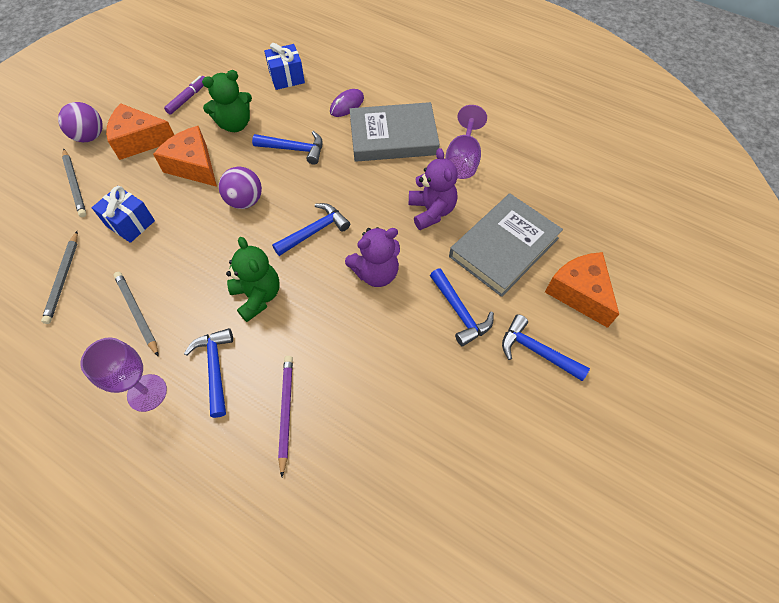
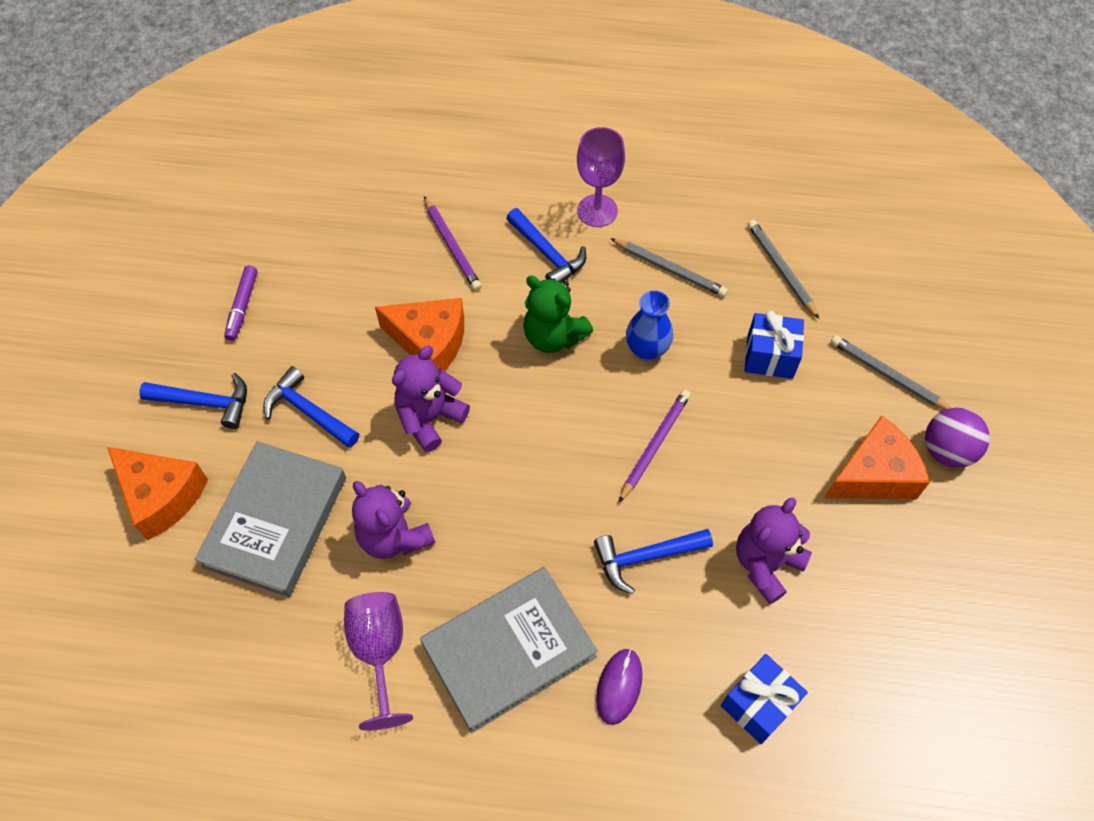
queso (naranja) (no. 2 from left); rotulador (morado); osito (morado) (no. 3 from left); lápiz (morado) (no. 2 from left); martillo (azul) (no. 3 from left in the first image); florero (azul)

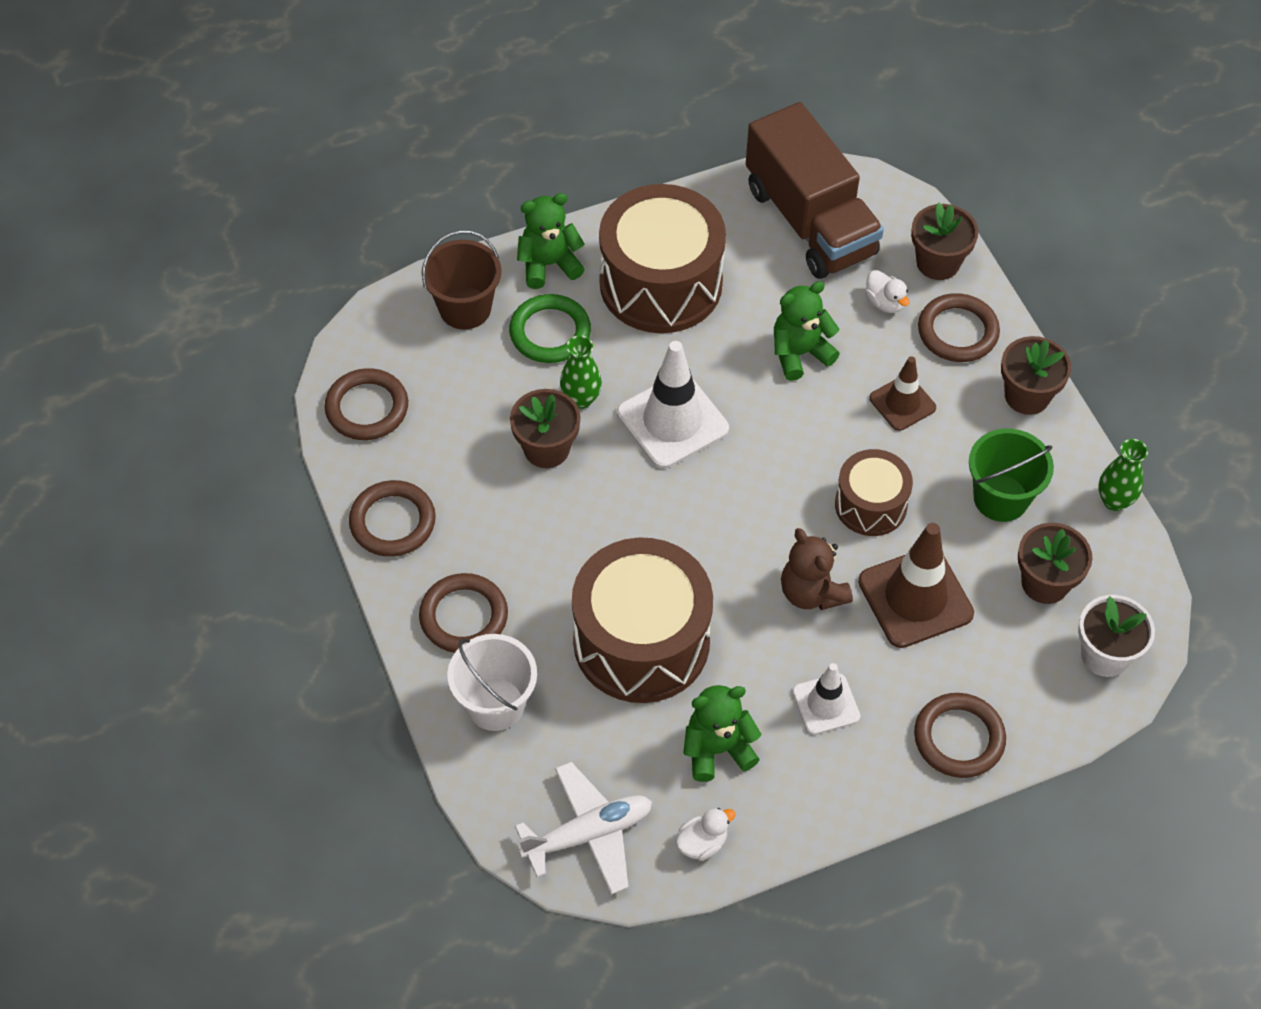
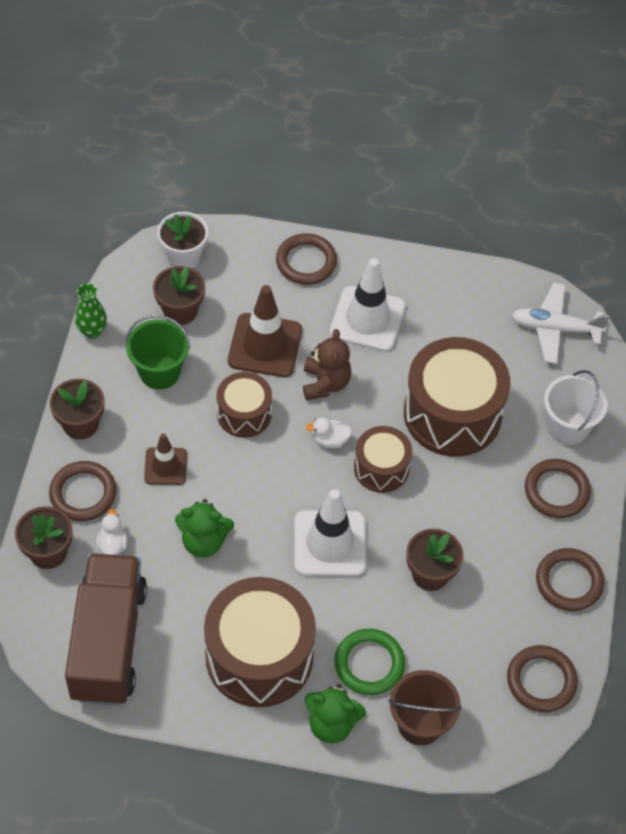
florero (verde) (no. 1 from left in the first image); pato (blanco) (no. 2 from left); osito (verde) (no. 2 from left in the first image); cono de tráfico (blanco) (no. 2 from left); tambor (marrón) (no. 3 from left)

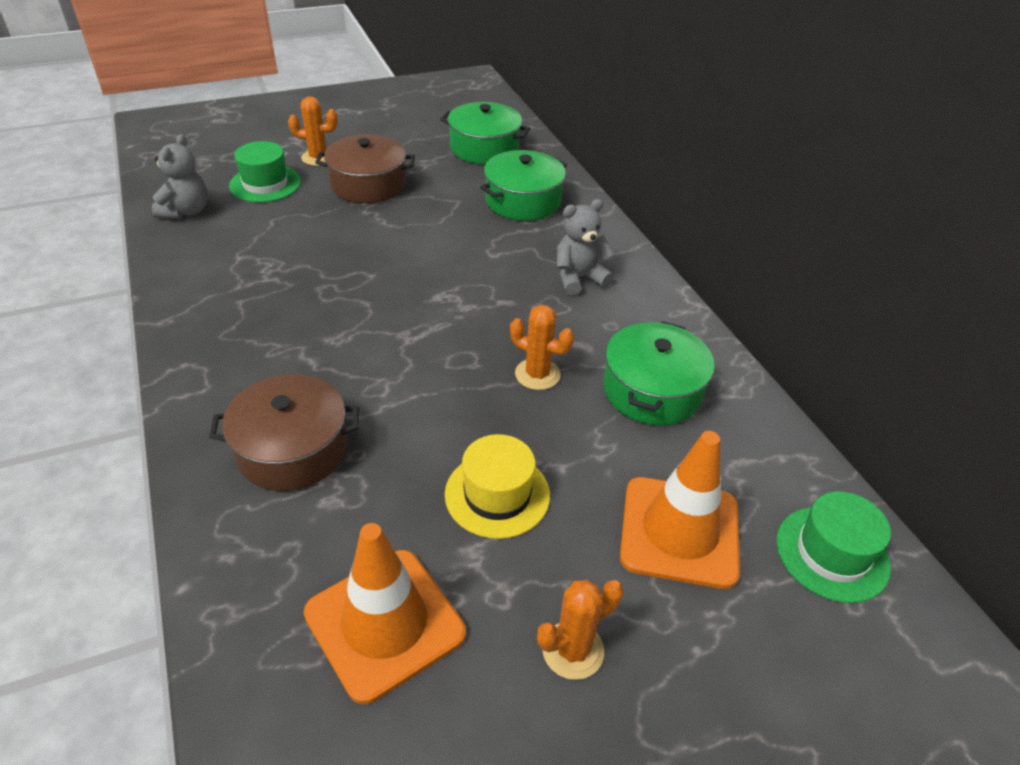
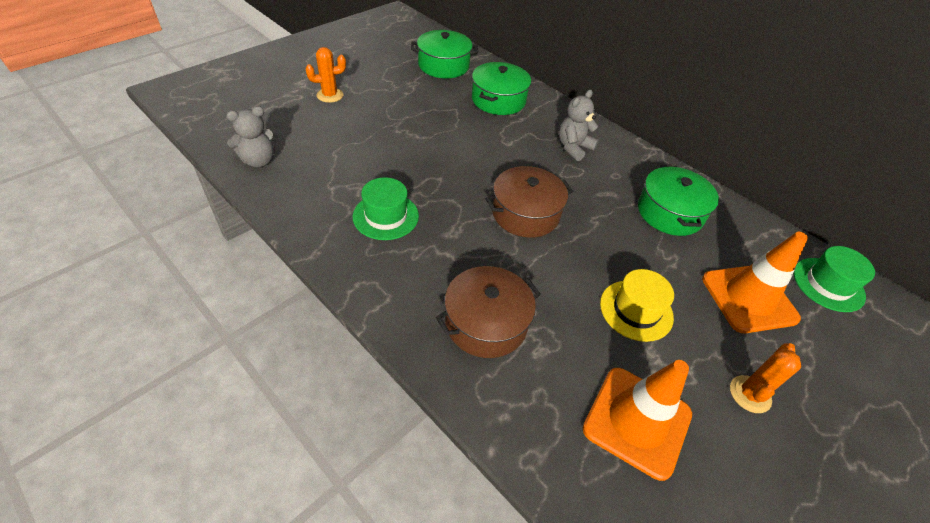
osito (gris) (no. 1 from left); sombrero (verde) (no. 1 from left); olla (marrón) (no. 2 from left); cactus (naranja) (no. 2 from left in the first image)

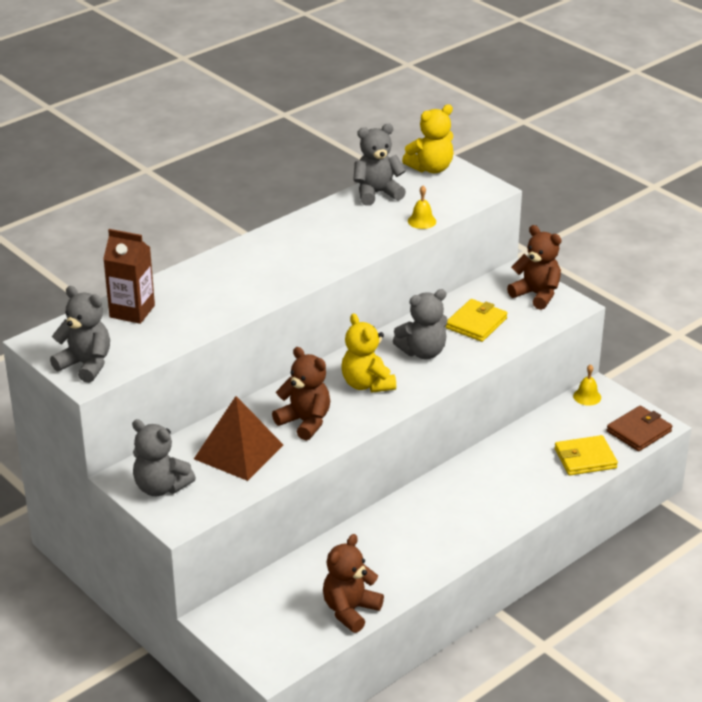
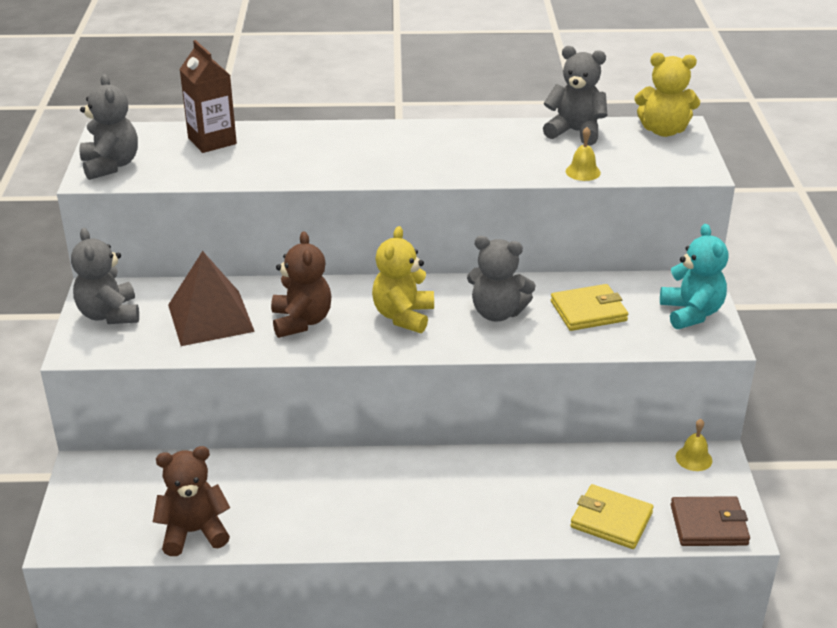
osito (turquesa)

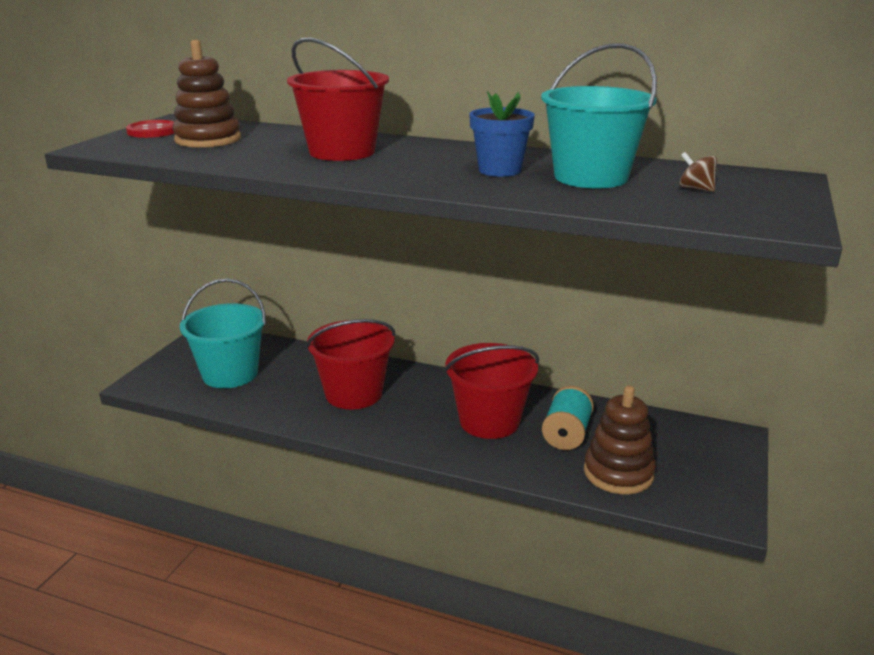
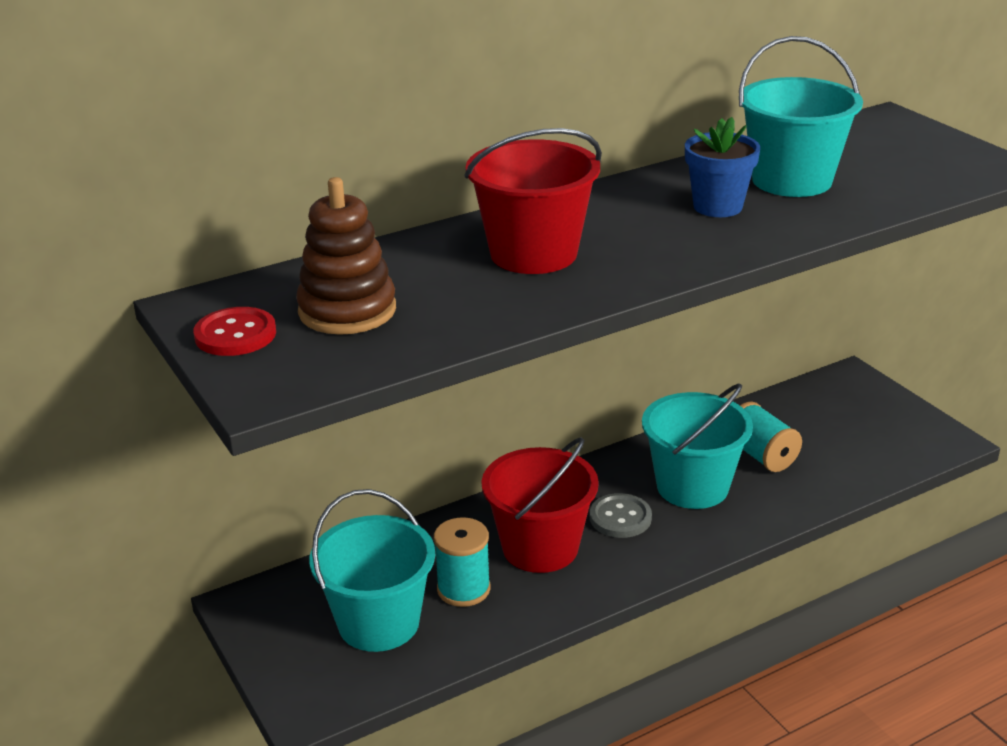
balde (turquesa) (no. 2 from left); juguete apilable (marrón) (no. 2 from left in the first image); peonza (marrón); carrete (turquesa) (no. 1 from left); botón (gris)

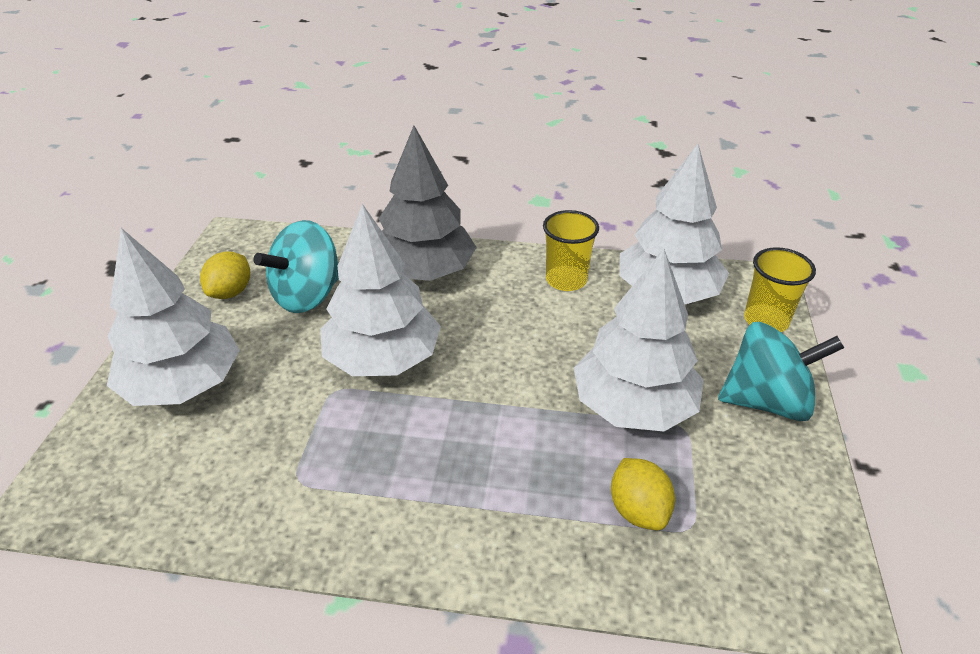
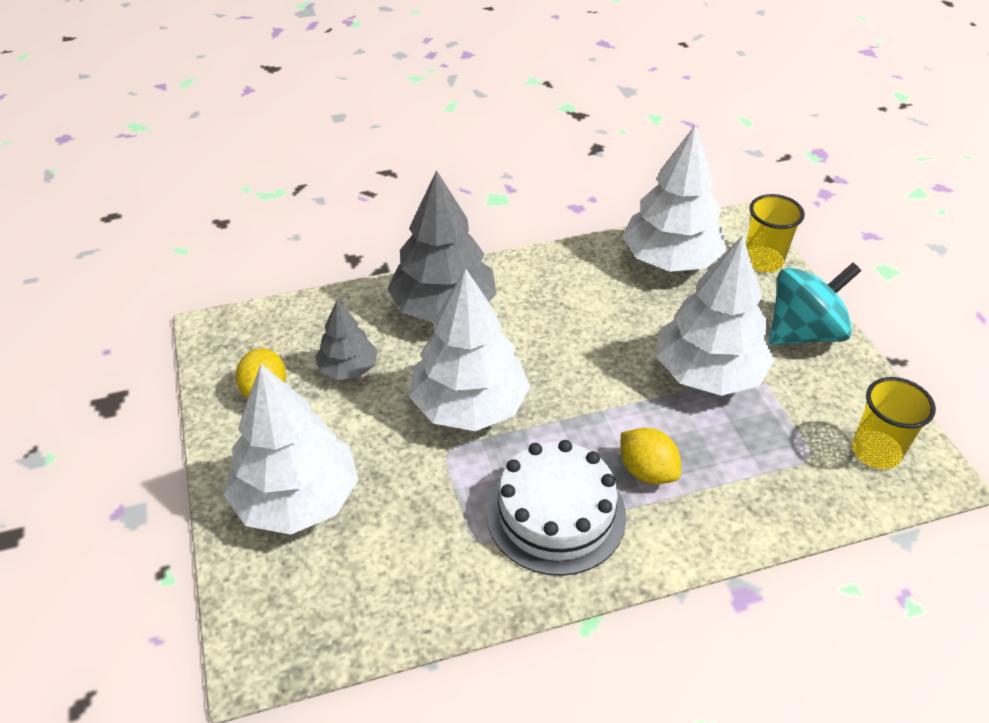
árbol (gris) (no. 1 from left); vaso (amarillo) (no. 2 from left); limón (amarillo) (no. 2 from left); tarta (blanco)

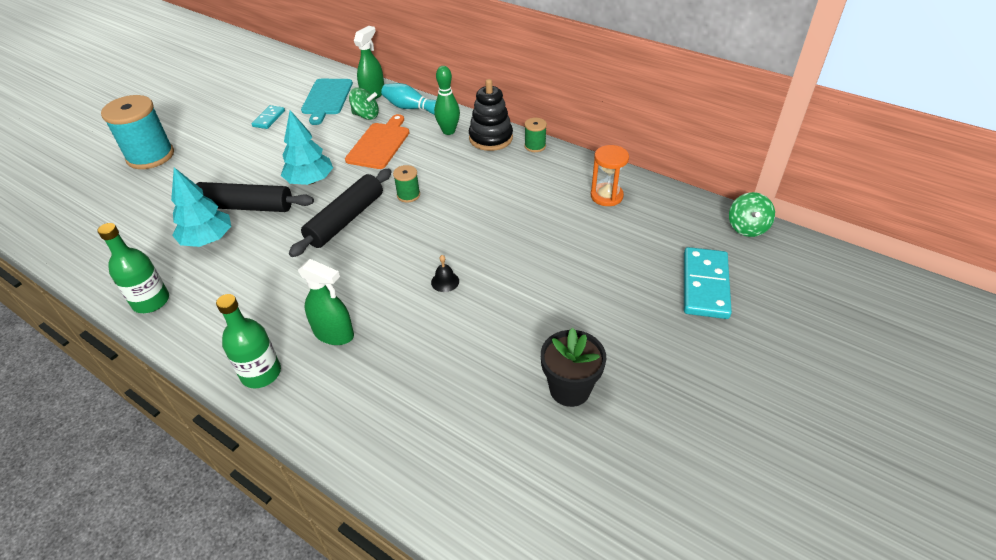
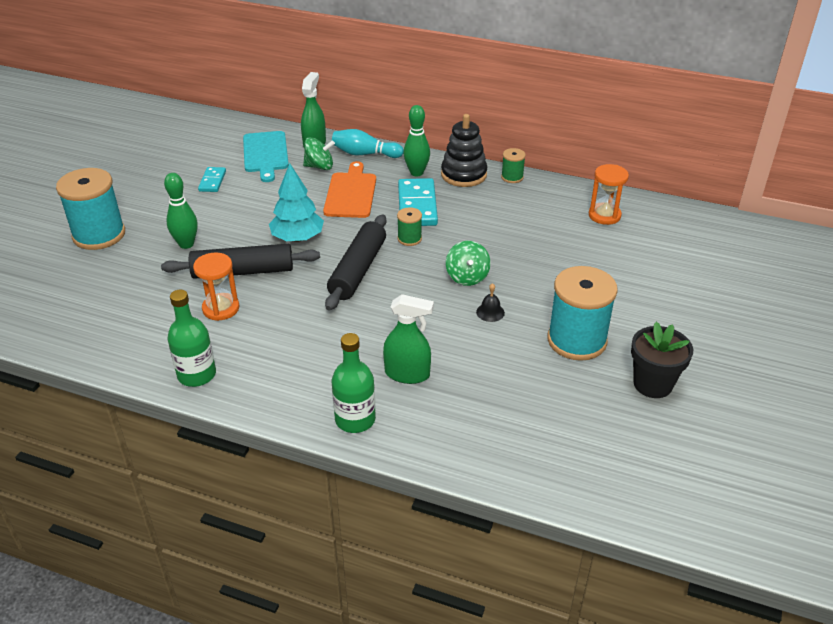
reloj de arena (naranja) (no. 1 from left); ficha de dominó (turquesa) (no. 2 from left); peonza (verde) (no. 2 from left); bolo (verde) (no. 1 from left); carrete (turquesa) (no. 2 from left)

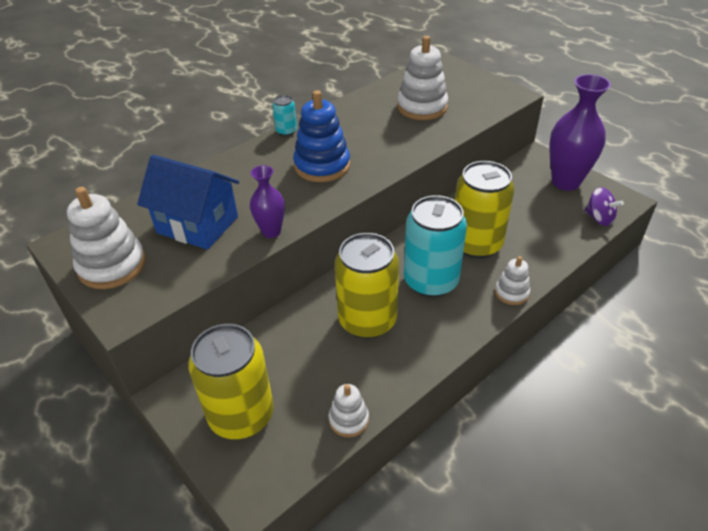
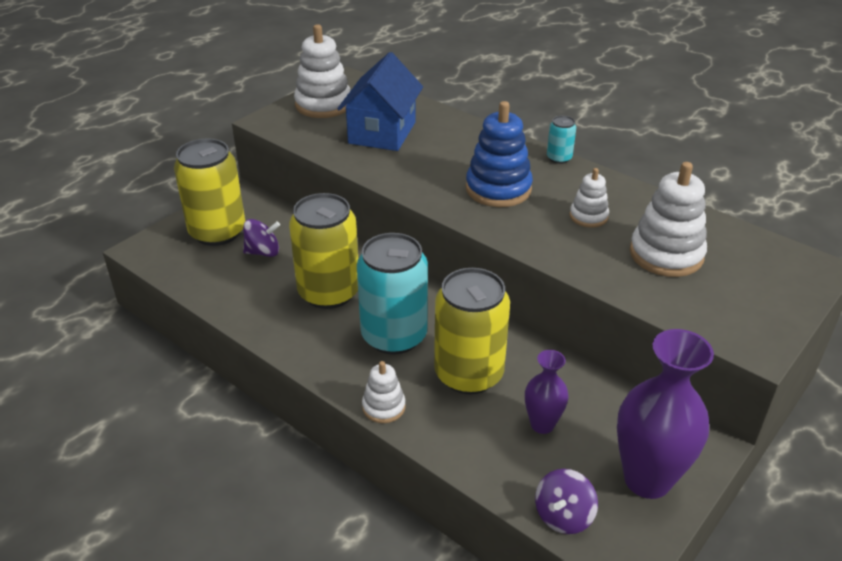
florero (morado) (no. 1 from left); juguete apilable (blanco) (no. 3 from left); peonza (morado) (no. 1 from left)

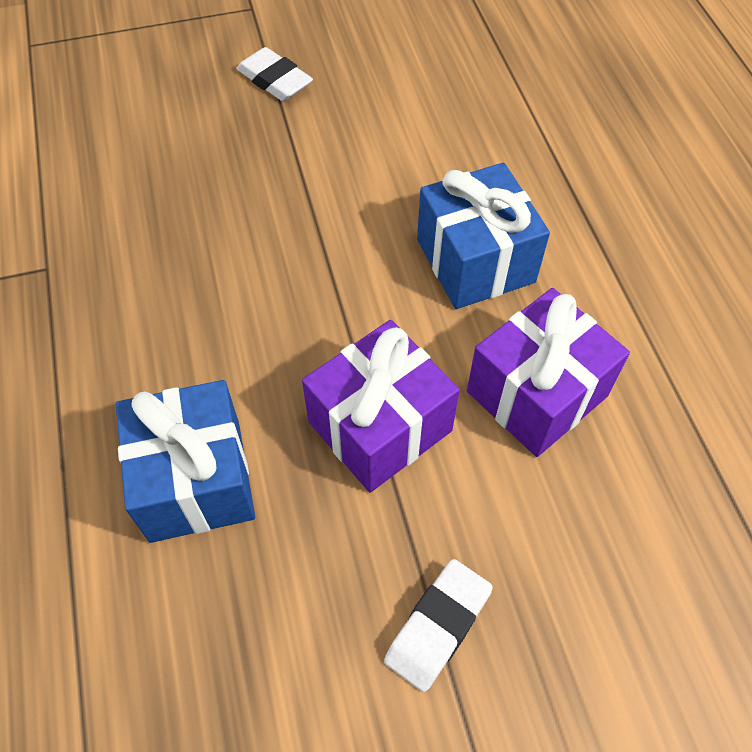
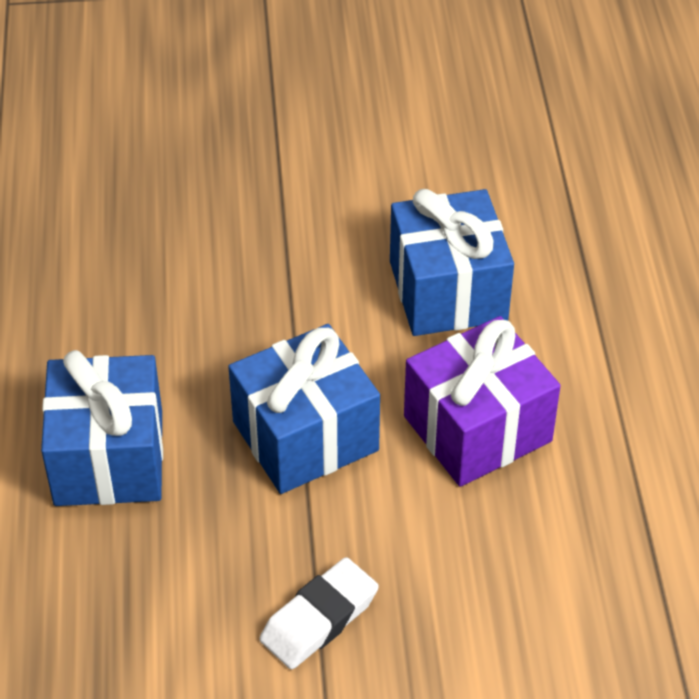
goma de borrar (blanco) (no. 1 from left in the first image); regalo (azul) (no. 2 from left)

